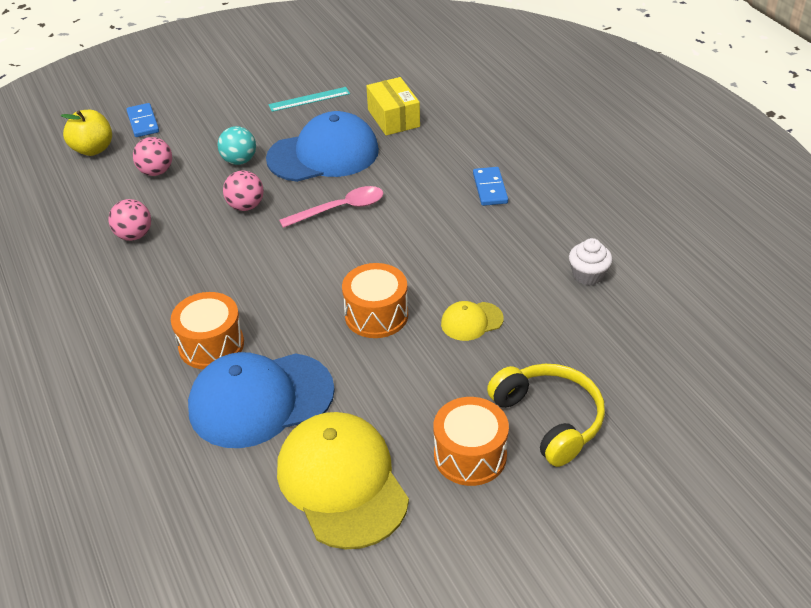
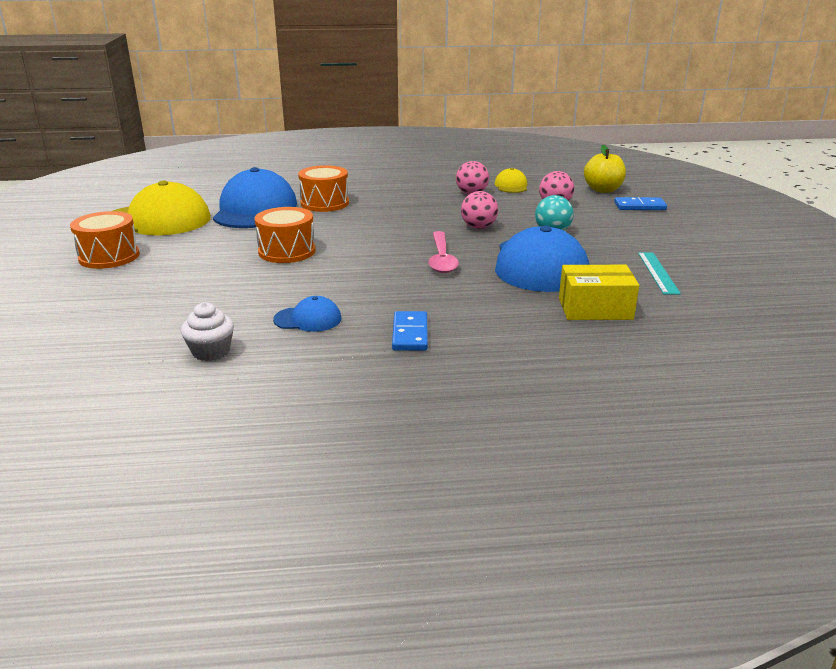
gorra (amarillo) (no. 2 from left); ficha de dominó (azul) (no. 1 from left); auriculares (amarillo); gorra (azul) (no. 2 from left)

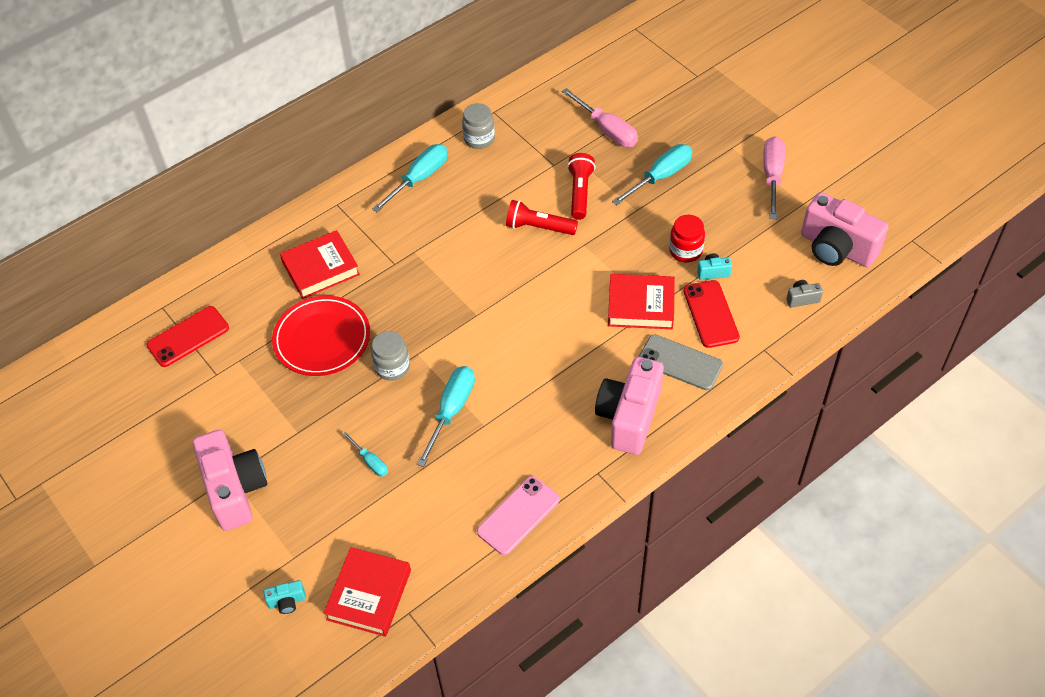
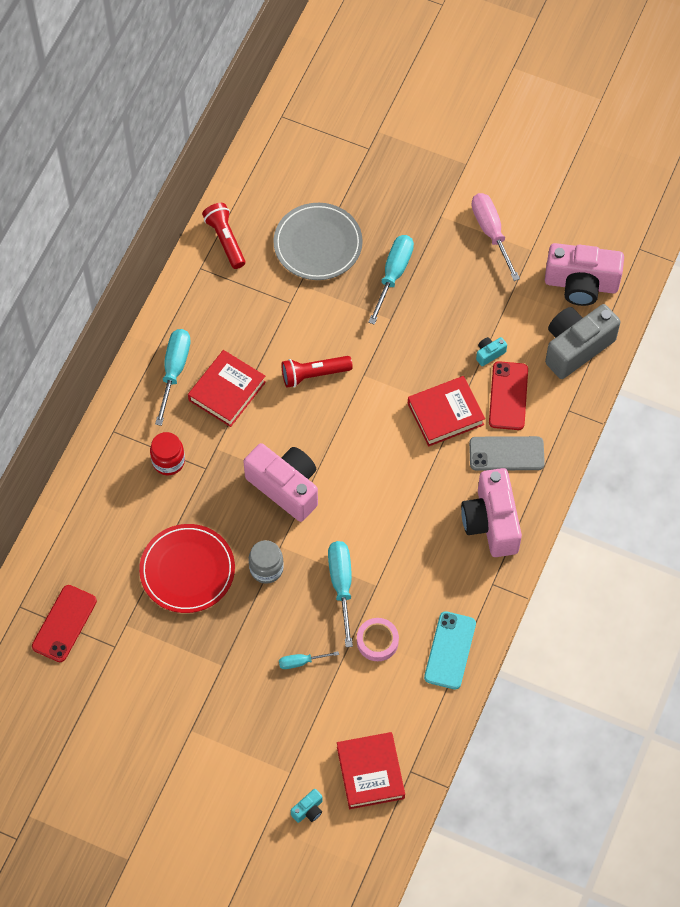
cámara (rosa) (no. 1 from left); libro (rojo) (no. 1 from left); destornillador (turquesa) (no. 2 from left); tarro (gris) (no. 2 from left in the first image); móvil (turquesa); plato (gris); lámpara de mano (rojo) (no. 1 from left); tarro (rojo); móvil (rojo) (no. 2 from left); cámara (gris); cinta adhesiva (rosa)

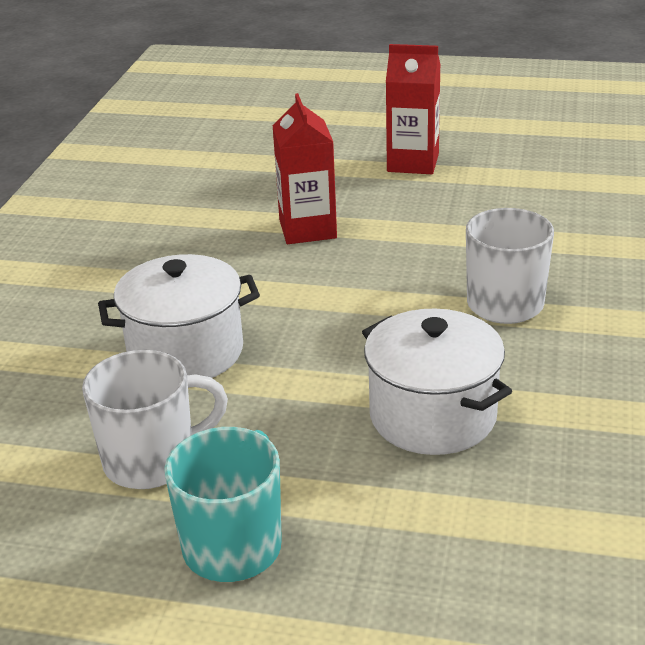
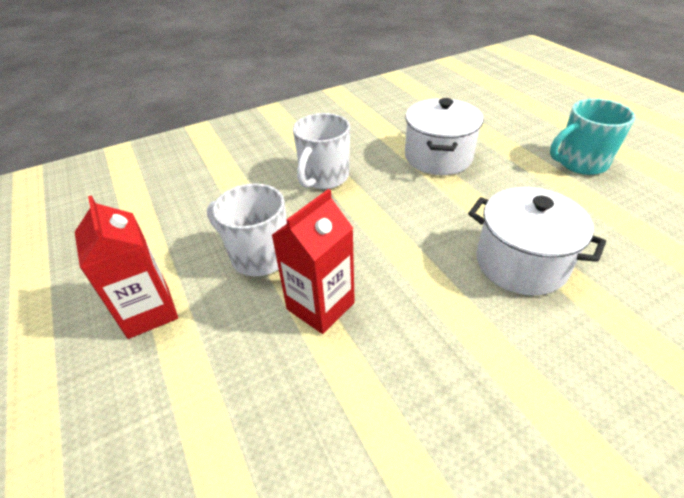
taza (blanco) (no. 1 from left)

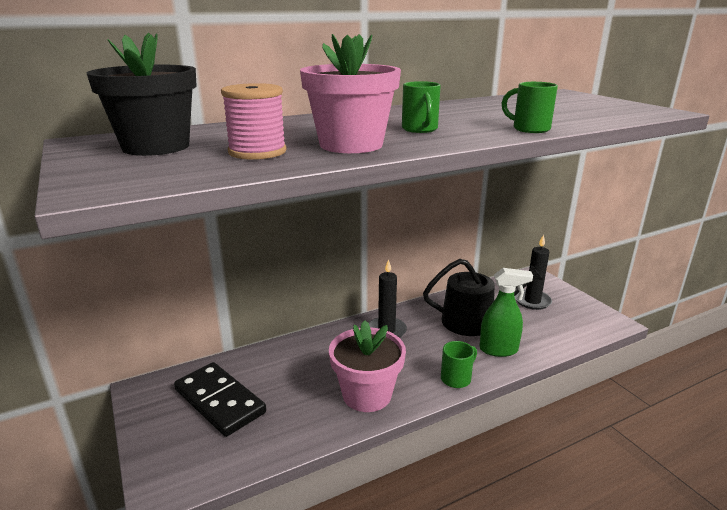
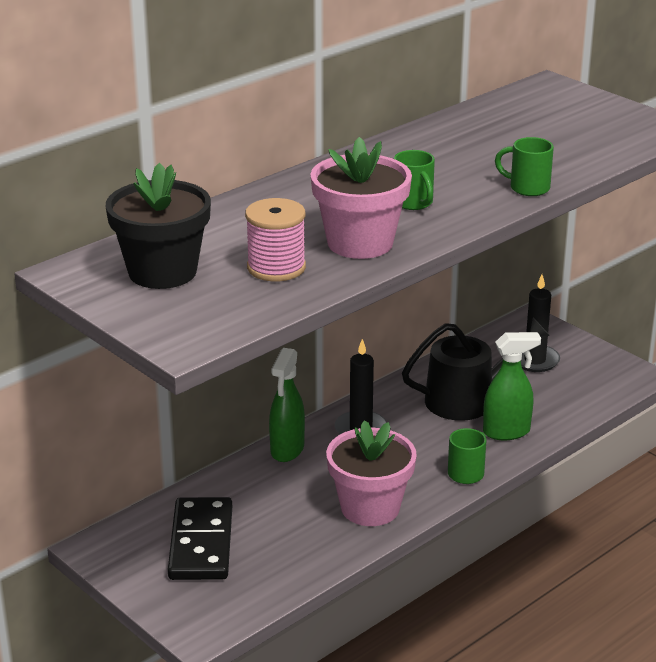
ficha de dominó (negro); pulverizador (verde) (no. 1 from left)

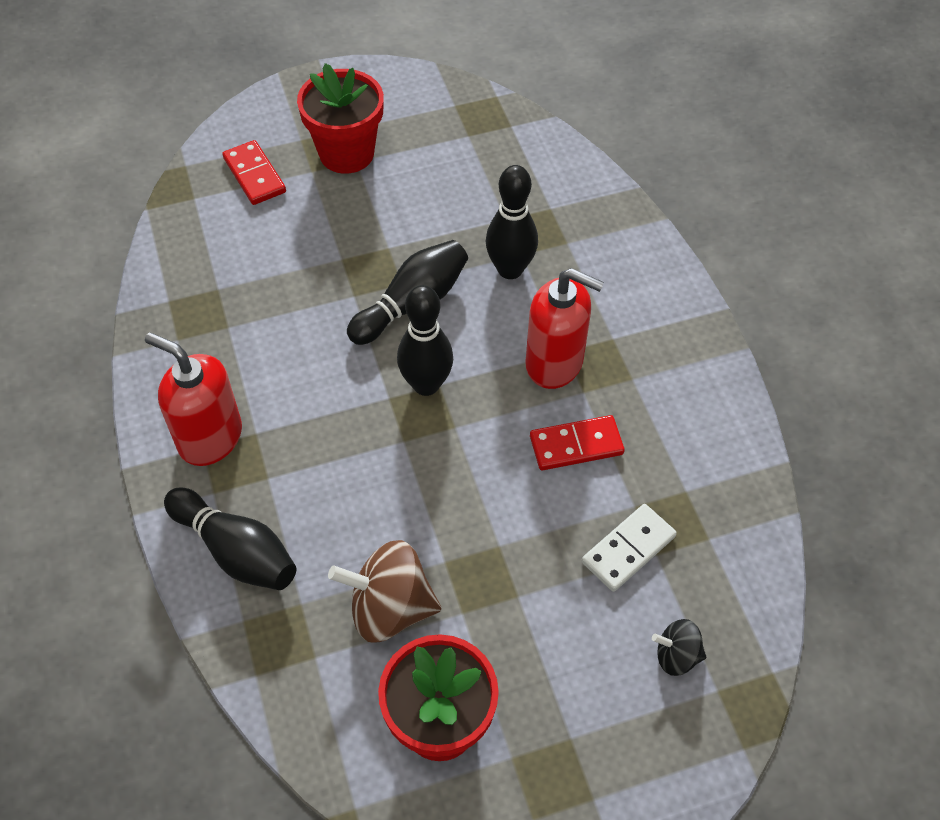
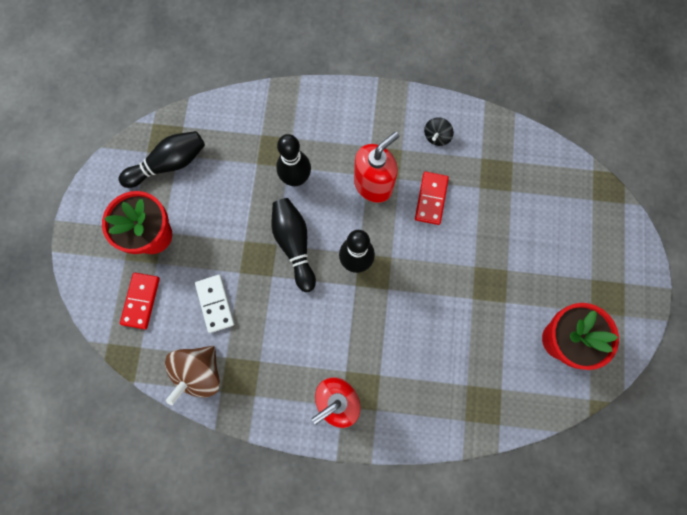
bolo (negro) (no. 1 from left); ficha de dominó (rojo) (no. 1 from left); peonza (marrón); ficha de dominó (blanco); peonza (negro)

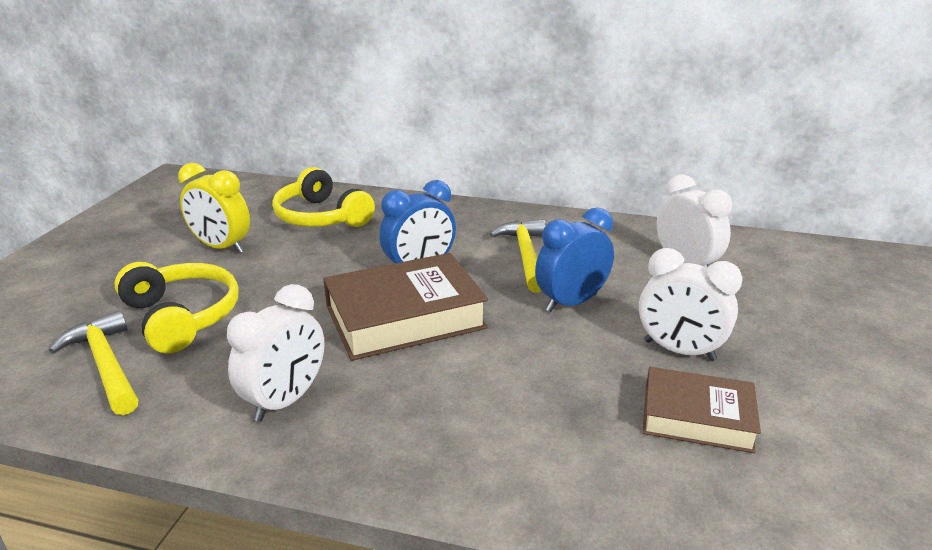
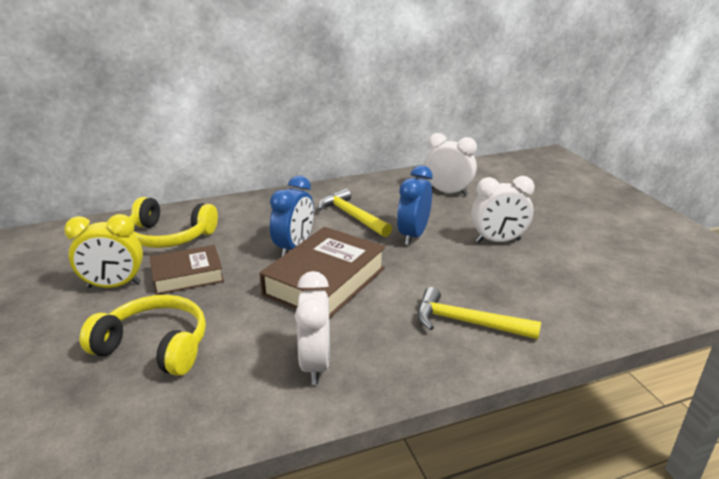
martillo (amarillo) (no. 2 from left); libro (marrón) (no. 1 from left)

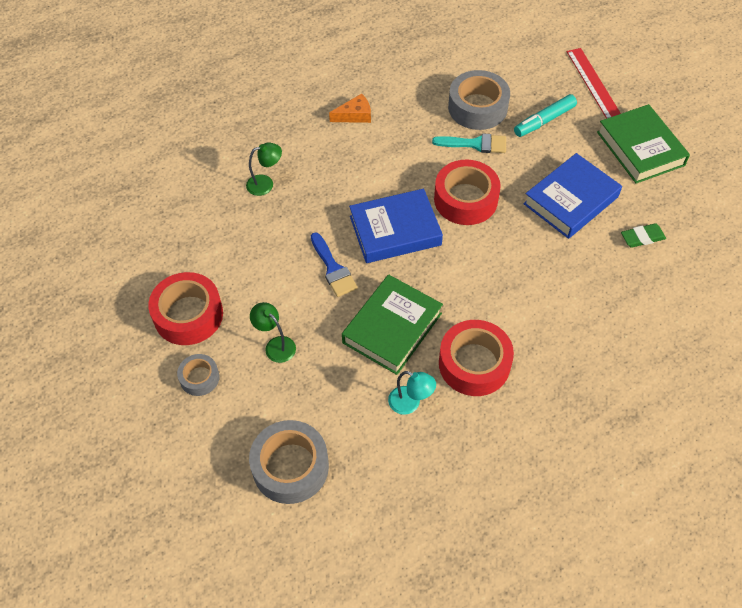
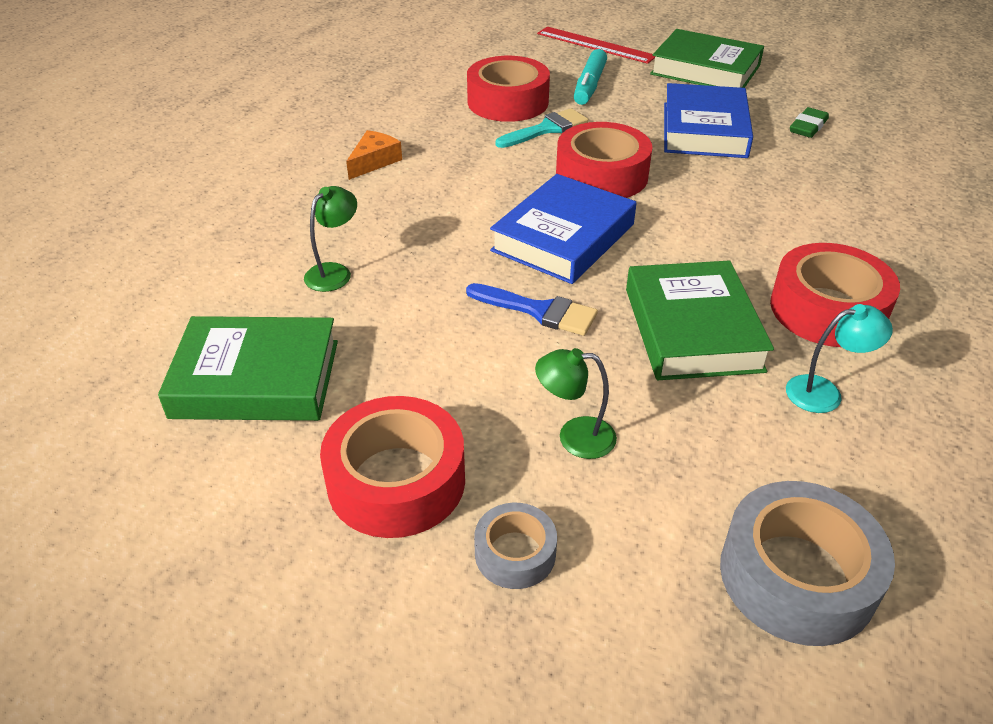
cinta adhesiva (rojo) (no. 2 from left); libro (verde) (no. 1 from left)

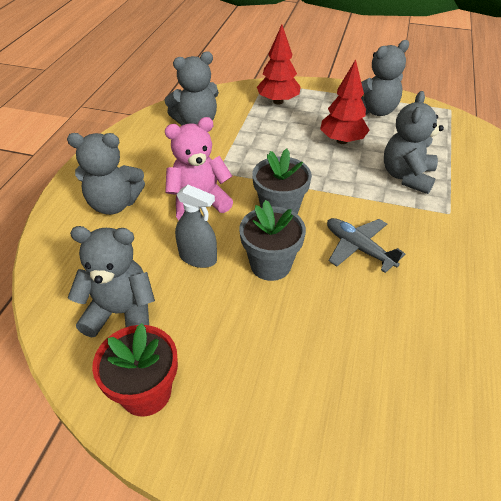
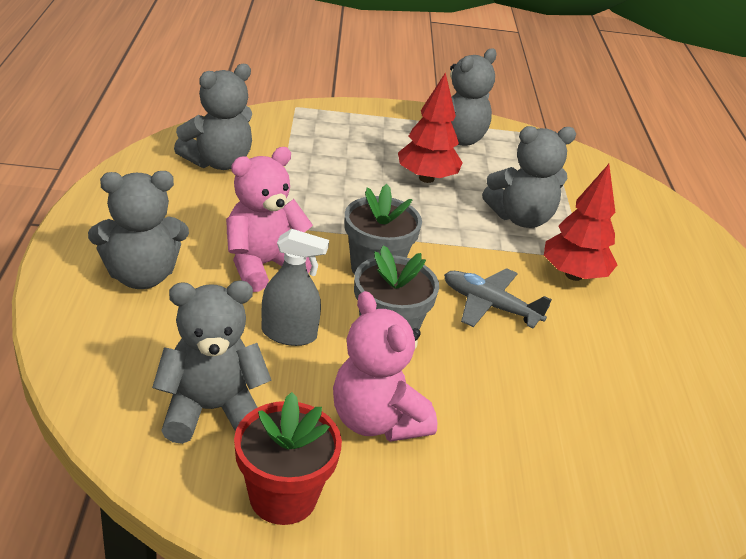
árbol (rojo) (no. 2 from left); osito (gris) (no. 5 from left); osito (rosa) (no. 2 from left)

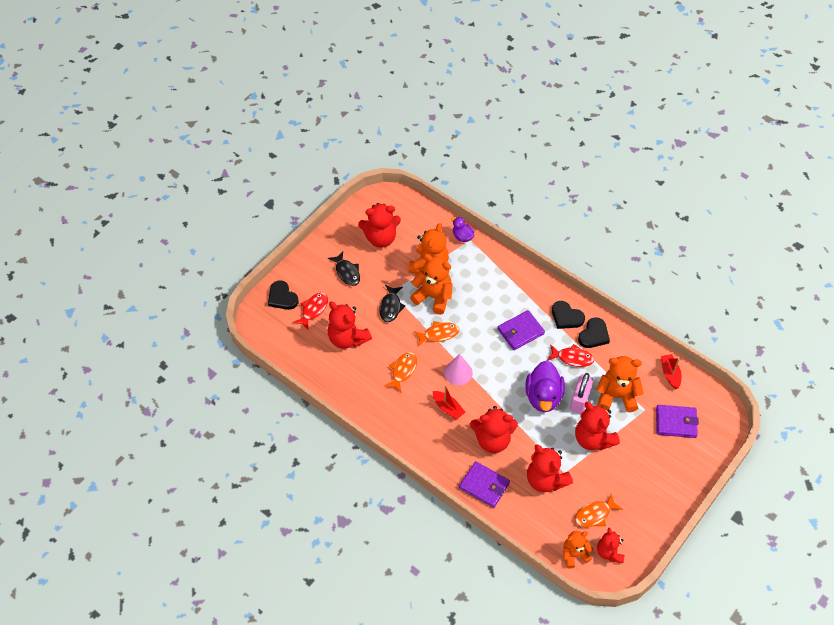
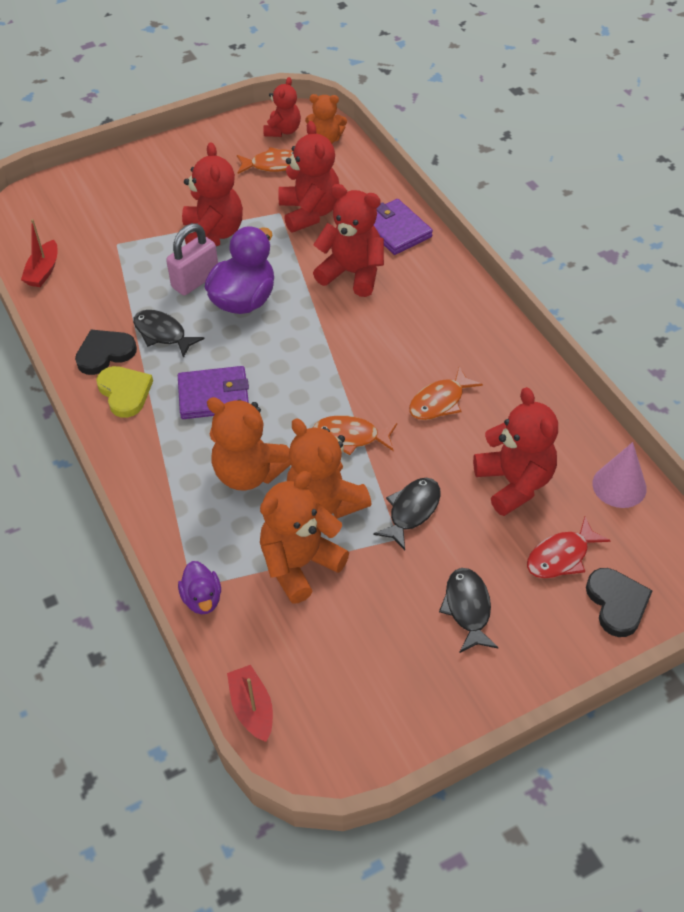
osito (rojo) (no. 2 from left in the first image); barco (rojo) (no. 2 from left); cono (rosa); pez (negro) (no. 1 from left); corazón (amarillo); osito (naranja) (no. 1 from left); cartera (morado) (no. 3 from left in the first image)

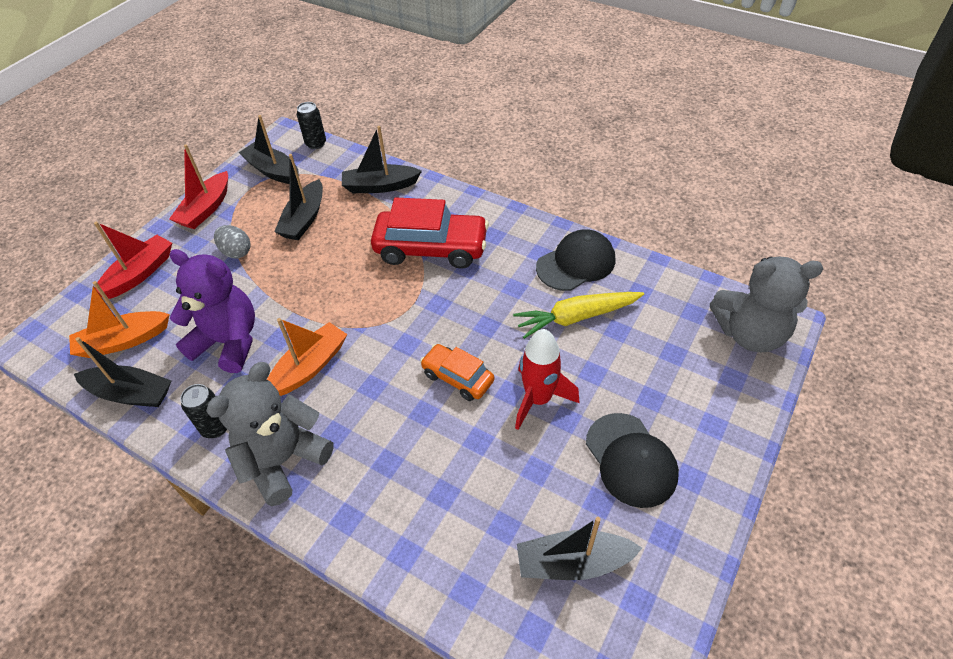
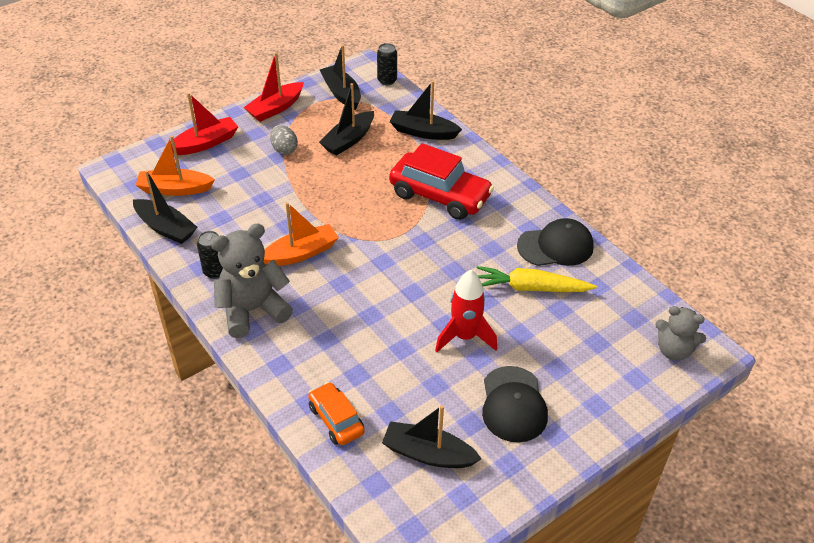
osito (morado); coche (naranja); osito (gris) (no. 2 from left)

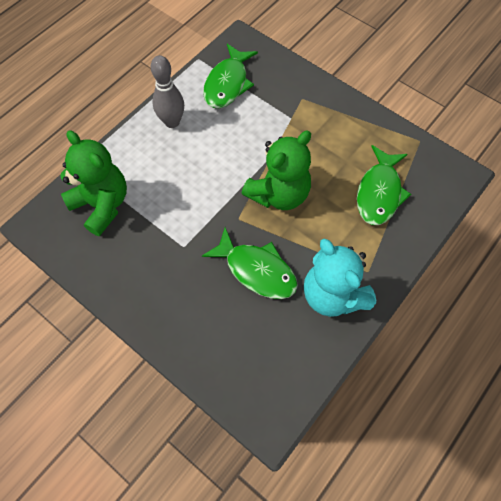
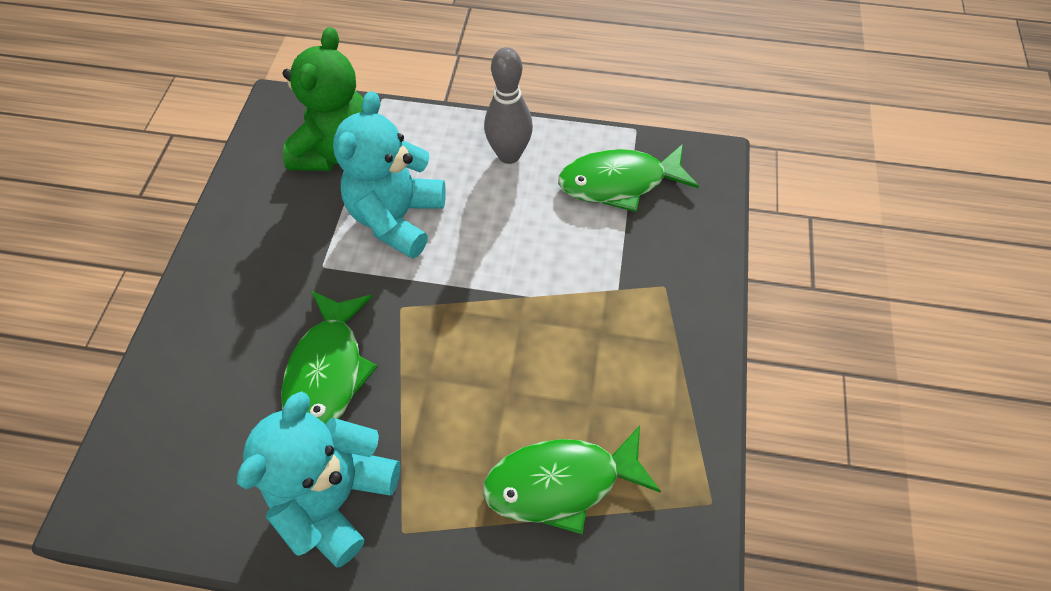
osito (verde) (no. 2 from left in the first image); osito (turquesa) (no. 2 from left)

